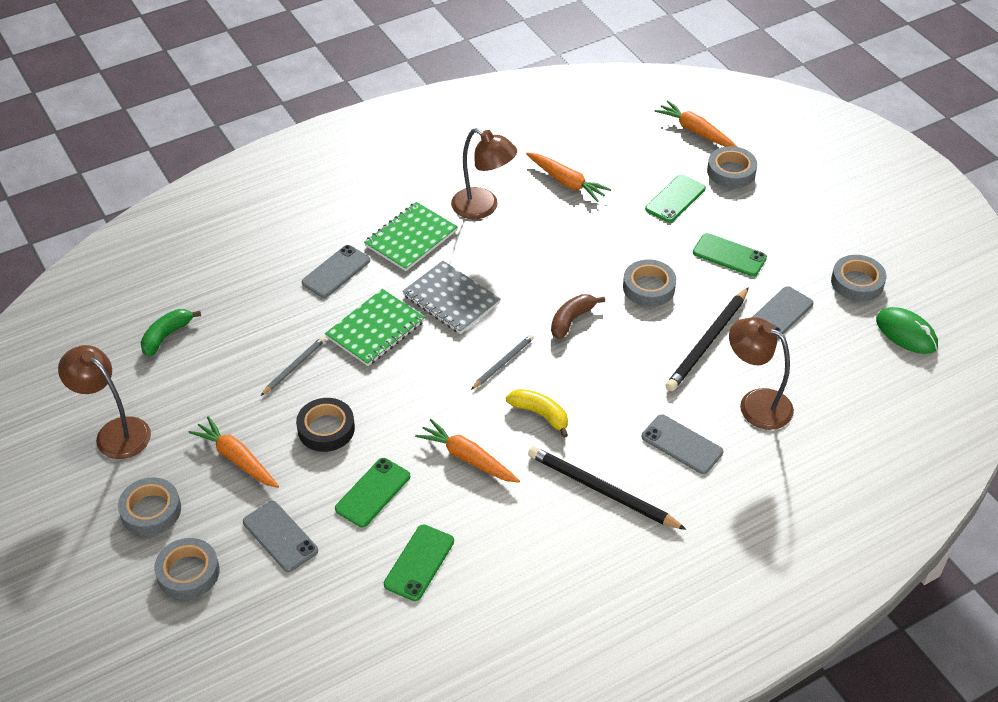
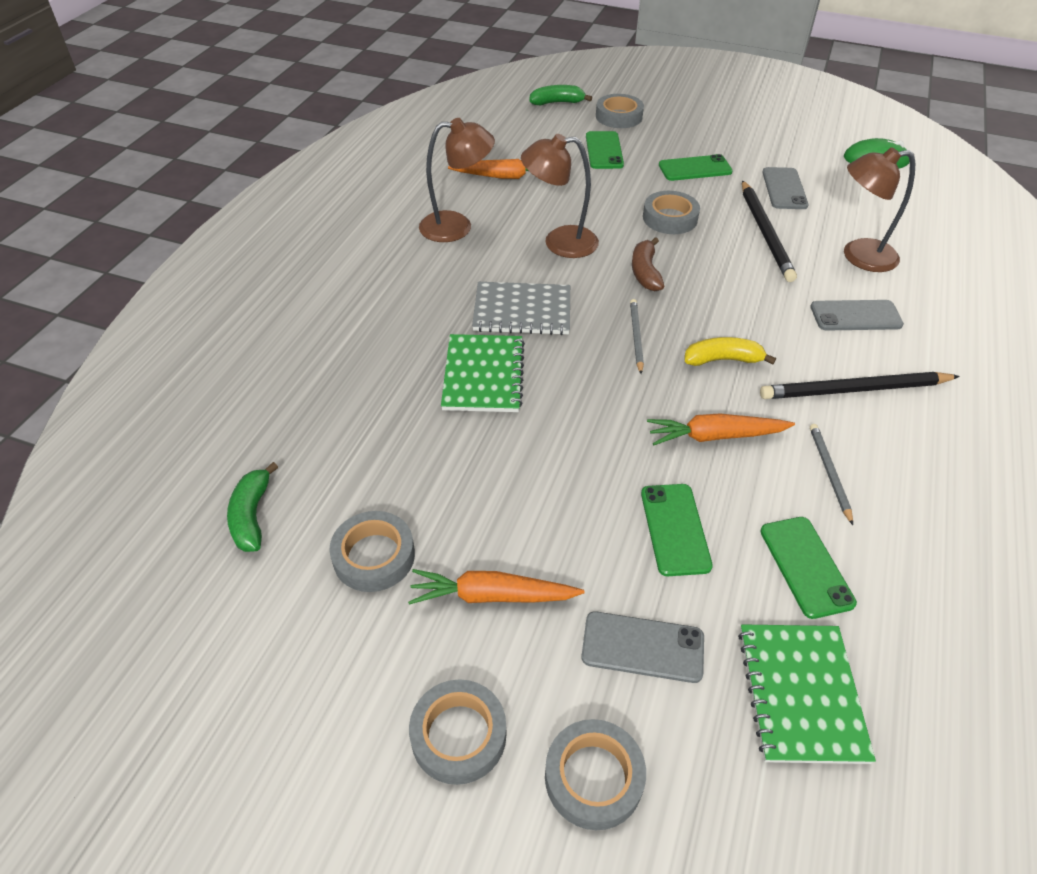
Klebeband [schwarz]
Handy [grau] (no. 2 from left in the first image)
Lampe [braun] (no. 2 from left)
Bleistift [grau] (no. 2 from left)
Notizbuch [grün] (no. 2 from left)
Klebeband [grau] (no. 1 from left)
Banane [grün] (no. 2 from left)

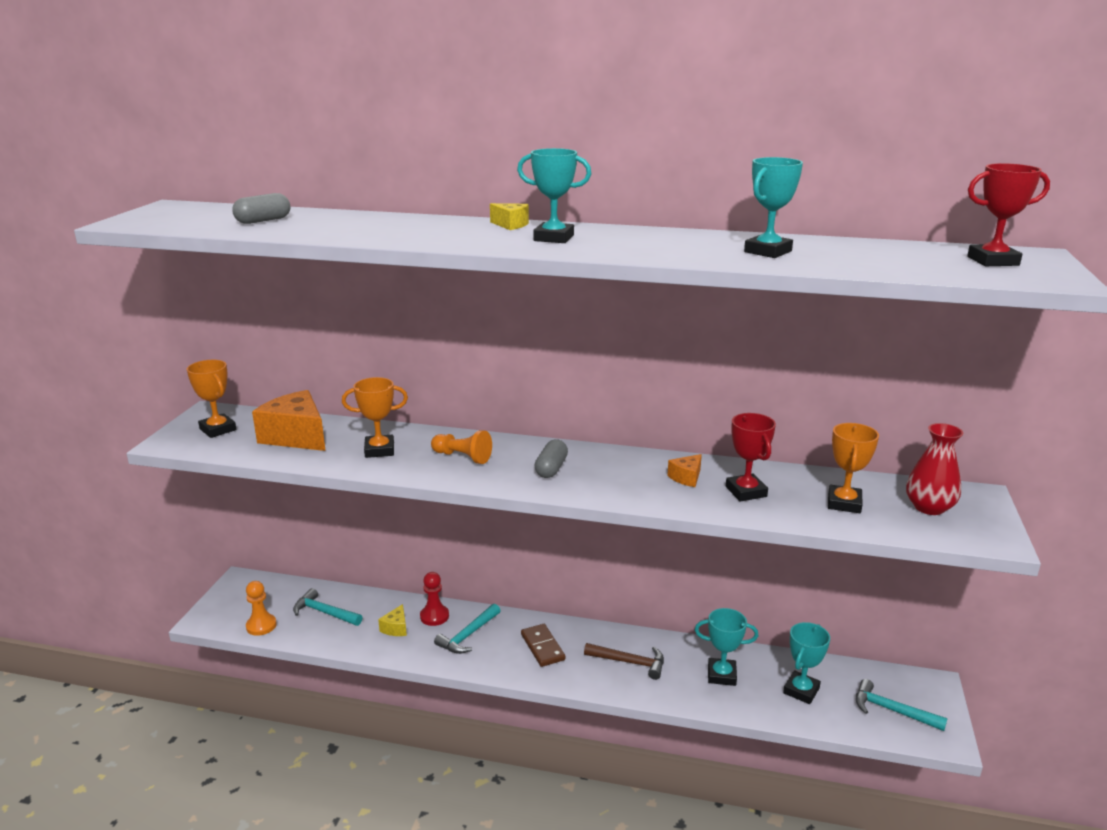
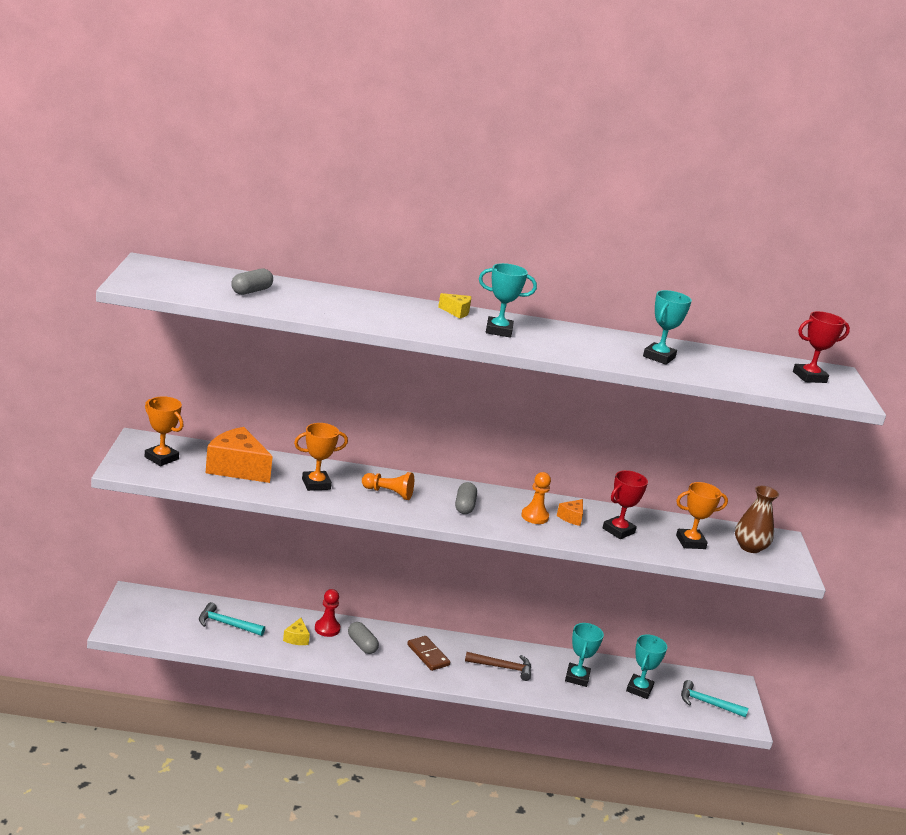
Bauer [orange] (no. 2 from left)
Kapsel [grau] (no. 2 from left)
Vase [braun]
Pokal [türkis] (no. 2 from left)
Pokal [rot] (no. 1 from left)
Pokal [orange] (no. 3 from left)

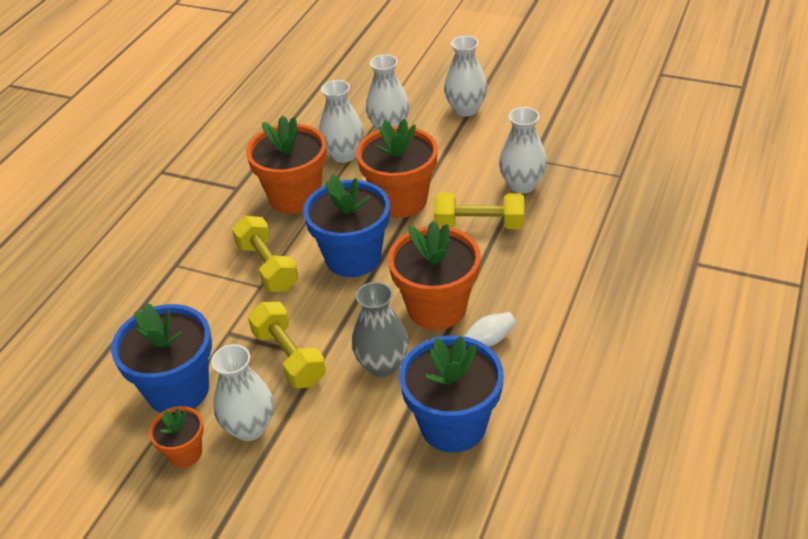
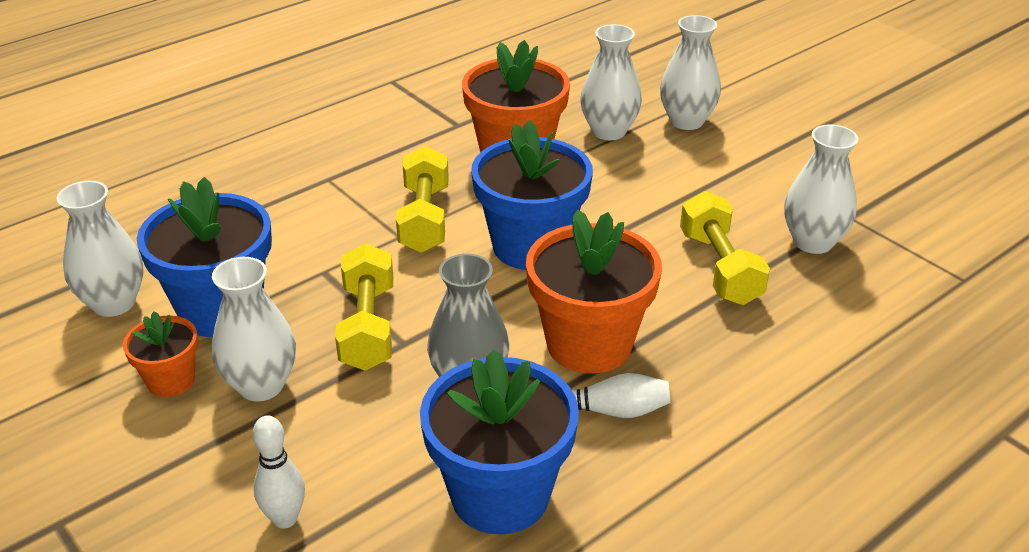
Blumentopf [orange] (no. 3 from left in the first image)
Bowlingkegel [weiß] (no. 1 from left)
Vase [weiß] (no. 1 from left)
Hantel [gelb] (no. 3 from left)

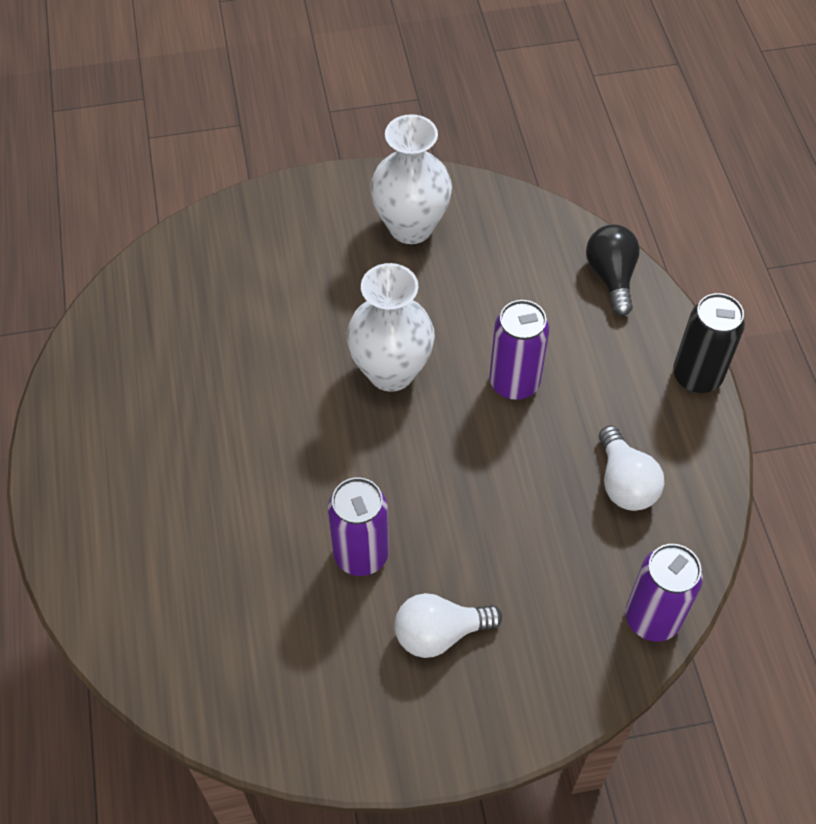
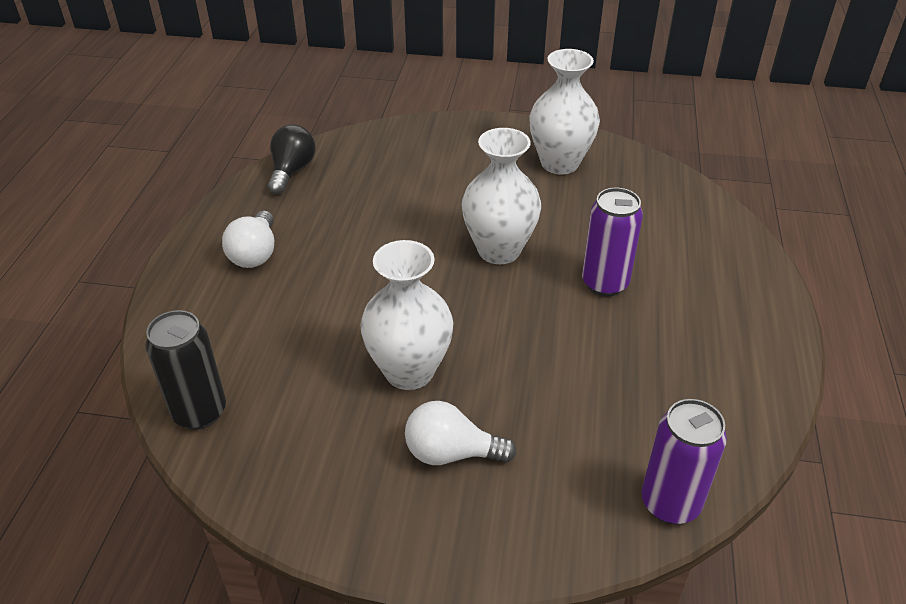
Glühbirne [schwarz]
Glühbirne [weiß] (no. 1 from left)
Dose [schwarz]
Vase [weiß] (no. 1 from left)

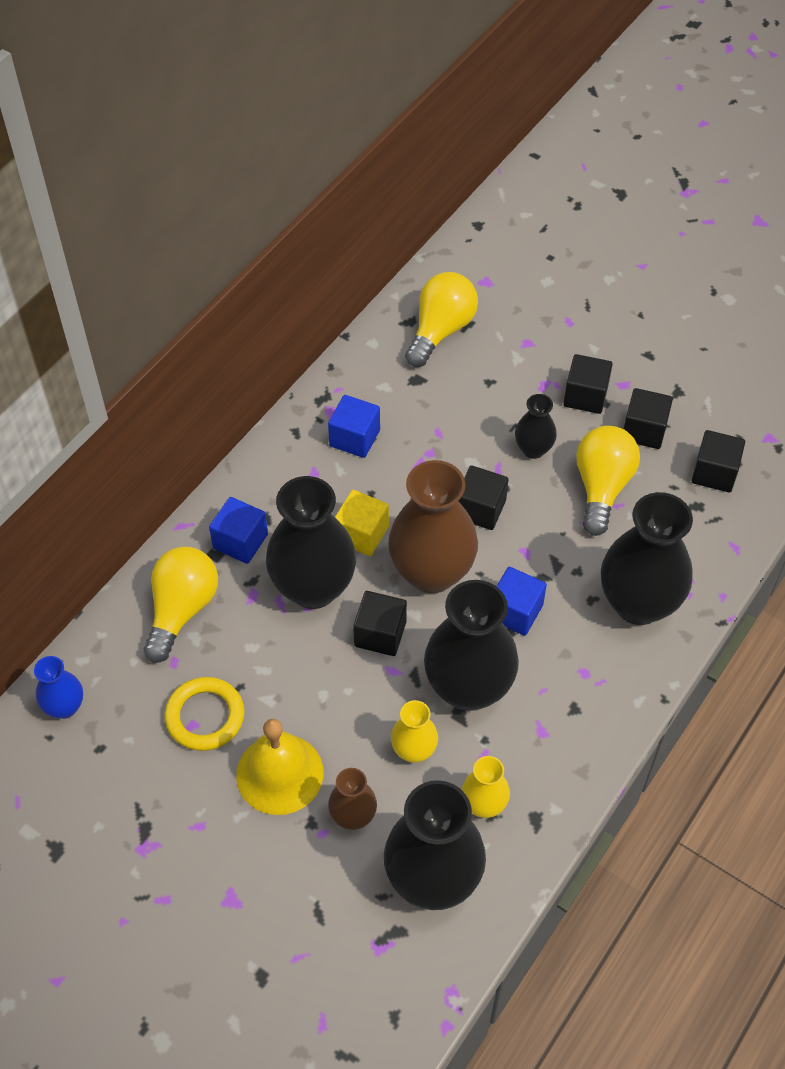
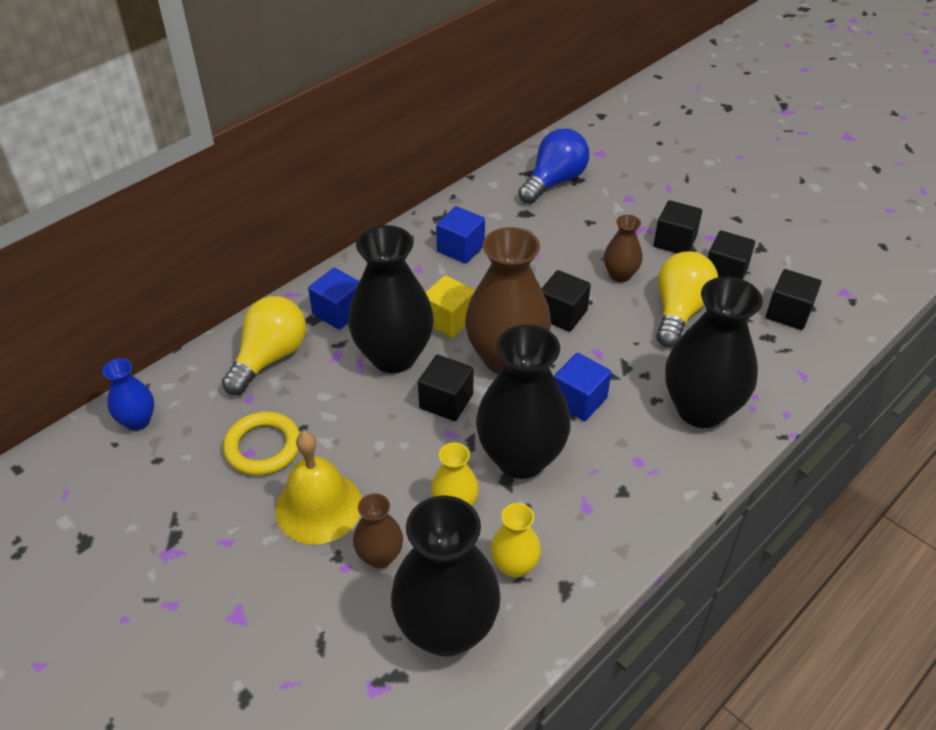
Glühbirne [blau]
Vase [braun] (no. 3 from left)

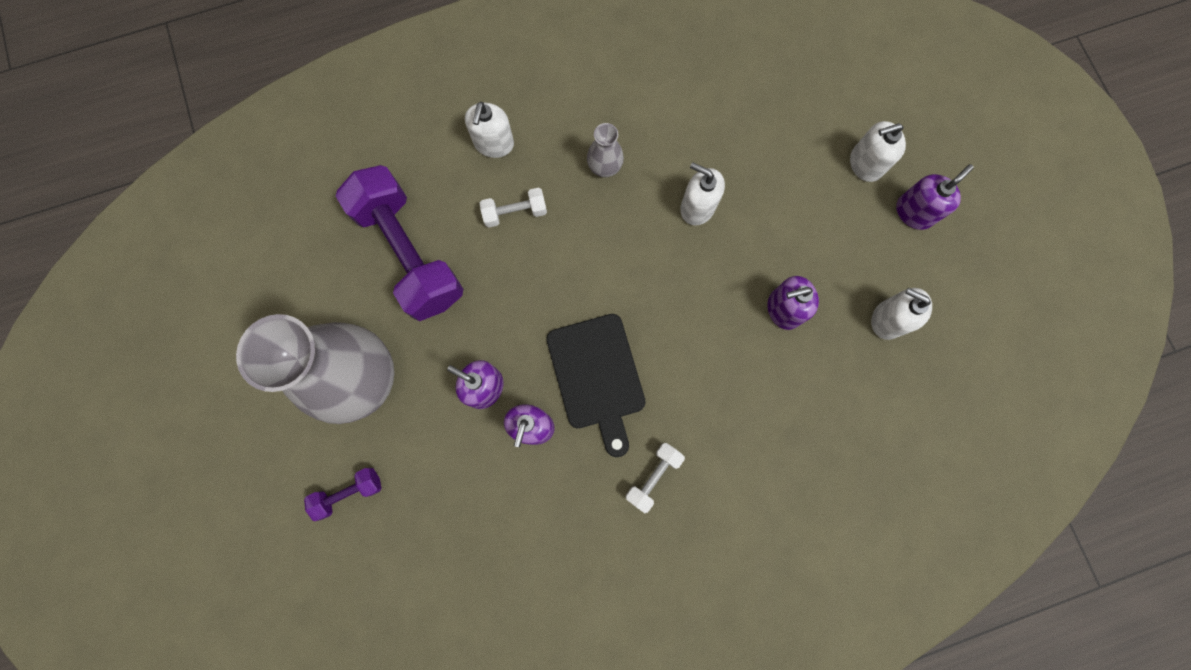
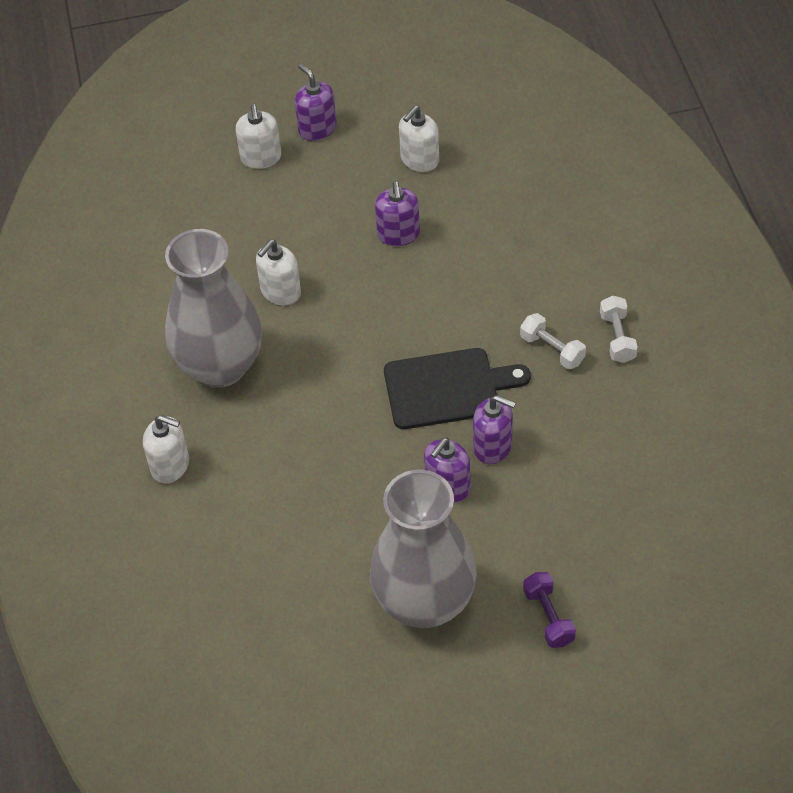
Hantel [lila] (no. 2 from left in the first image)
Hantel [weiß] (no. 2 from left)
Vase [grau] (no. 1 from left)

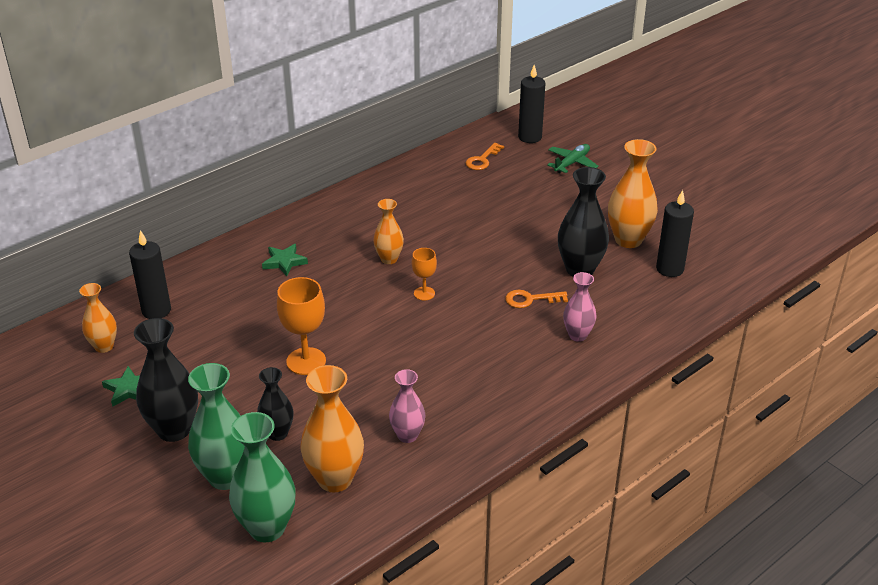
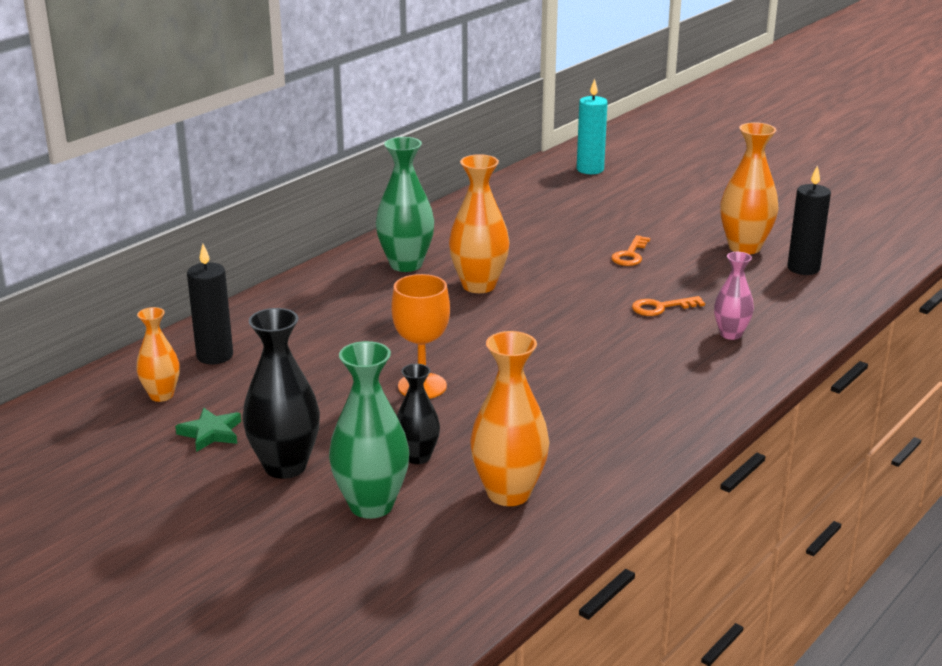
Stern [grün] (no. 2 from left in the first image)
Vase [rosa] (no. 1 from left in the first image)
Kelch [orange] (no. 2 from left in the first image)
Flugzeug [grün]
Vase [schwarz] (no. 3 from left in the first image)
Vase [grün] (no. 2 from left)
Schlüssel [orange] (no. 1 from left)
Kerze [türkis]
Vase [orange] (no. 2 from left)

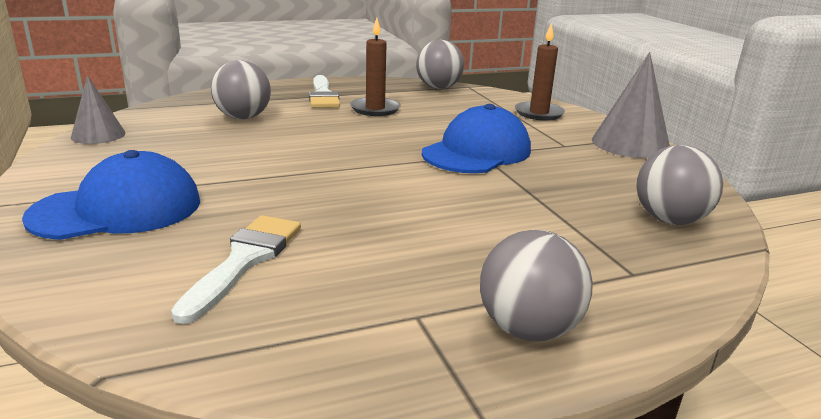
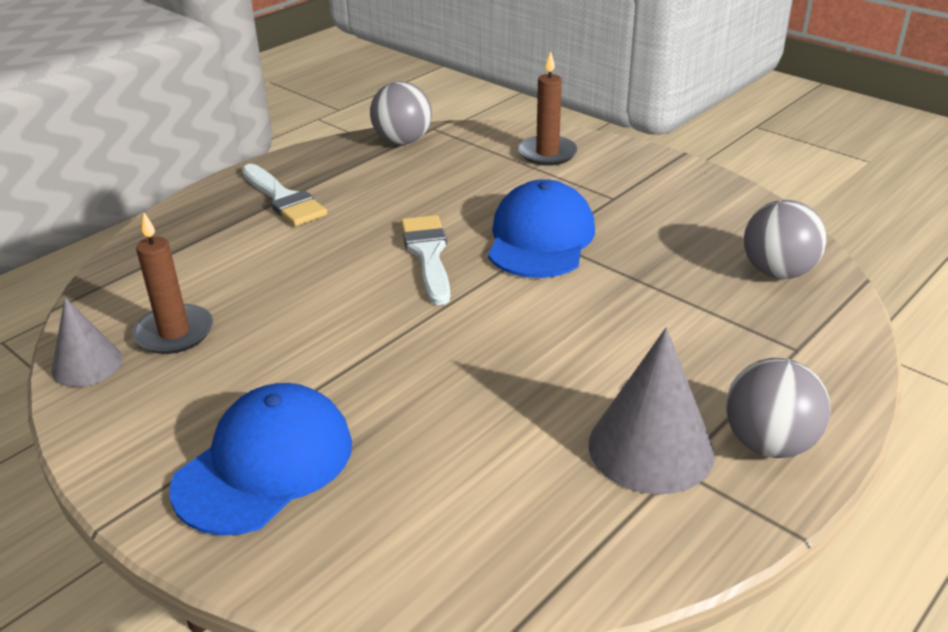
Ball [grau] (no. 1 from left in the first image)
Pinsel [weiß] (no. 2 from left)
Kerze [braun] (no. 1 from left)
Kegel [grau] (no. 2 from left)

